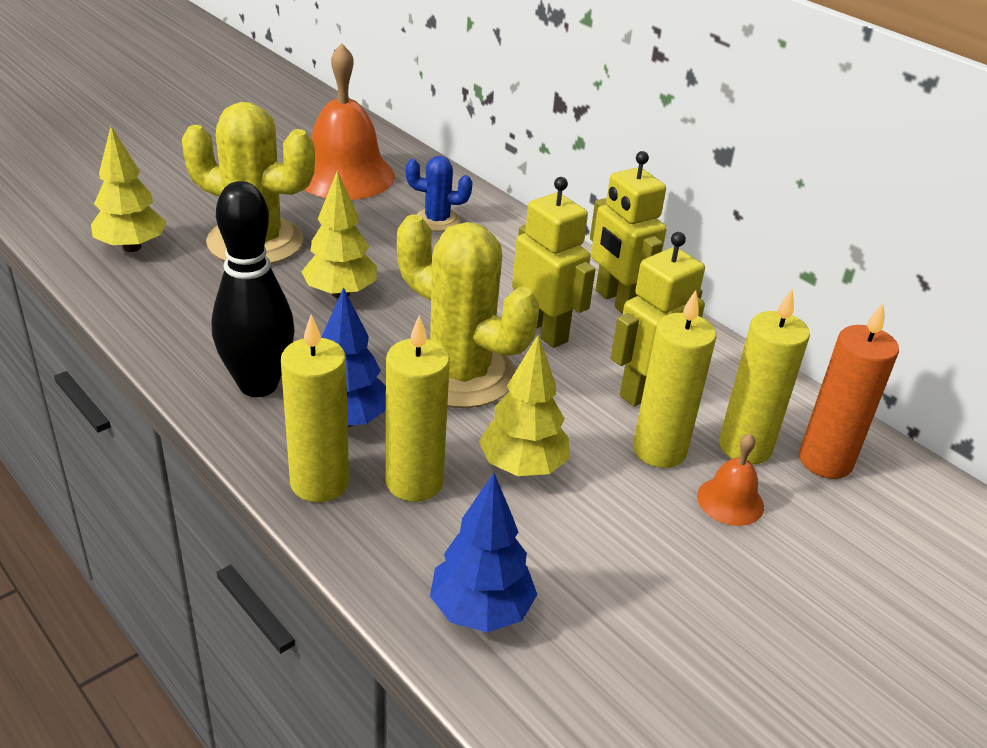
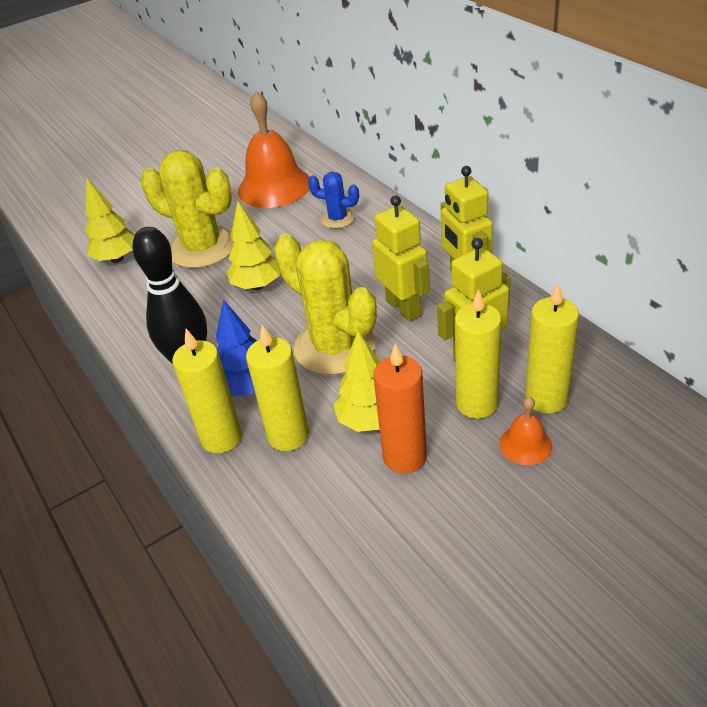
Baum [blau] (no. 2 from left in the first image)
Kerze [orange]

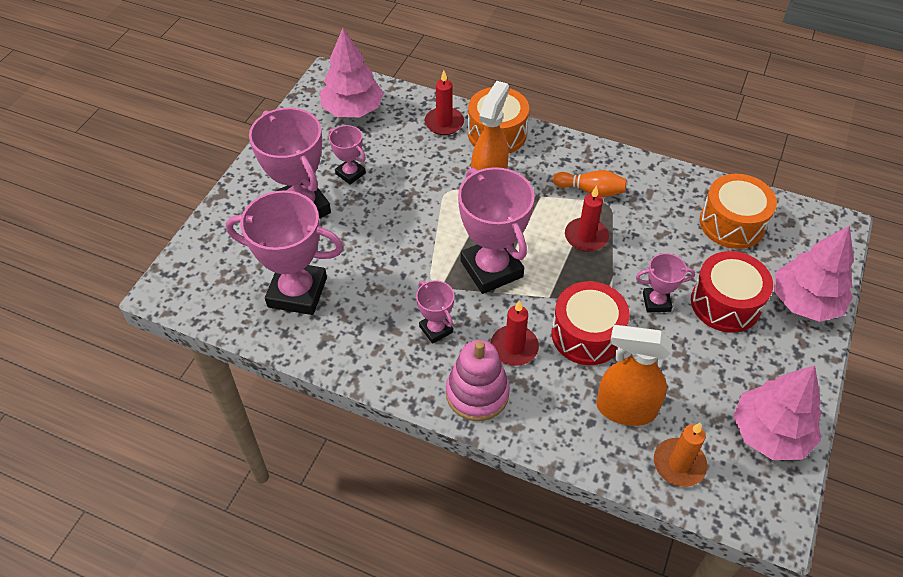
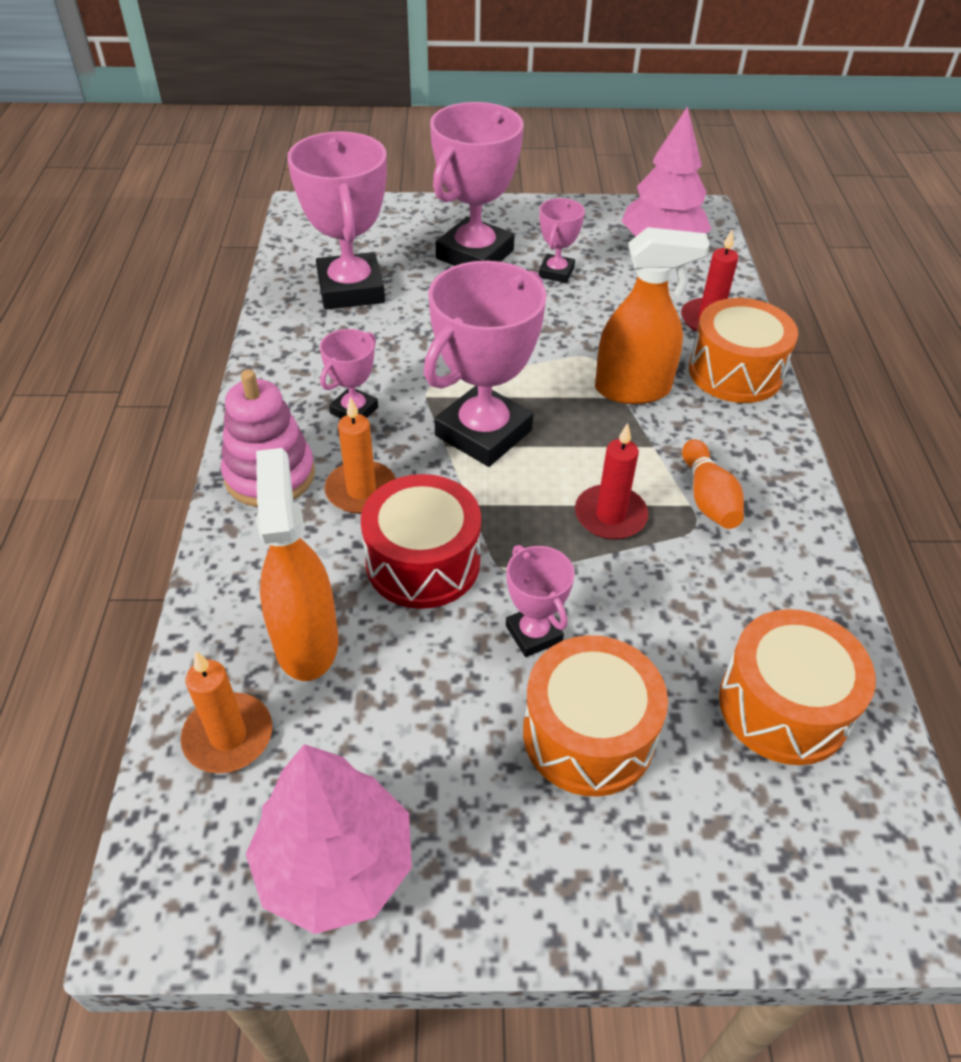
Baum [rosa] (no. 3 from left in the first image)
Kerze [orange] (no. 2 from left)
Trommel [orange] (no. 1 from left)

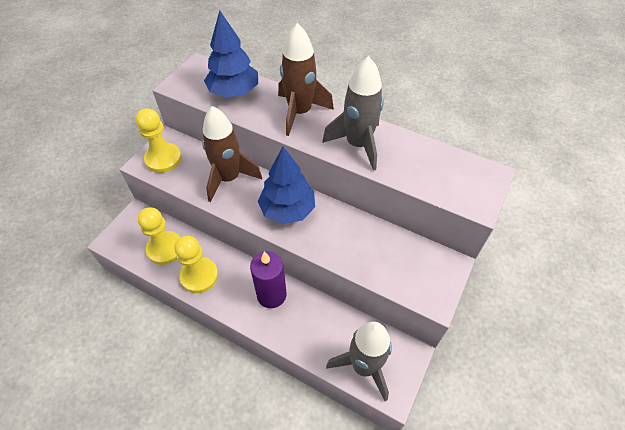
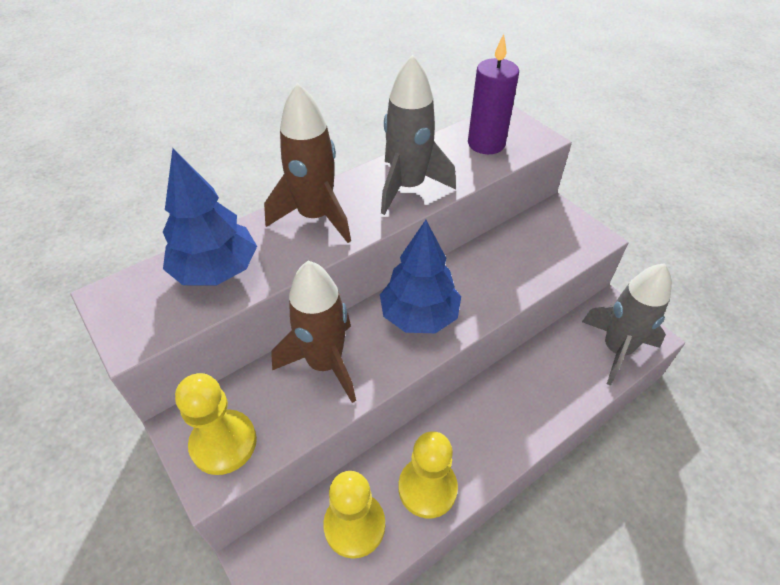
Kerze [lila]

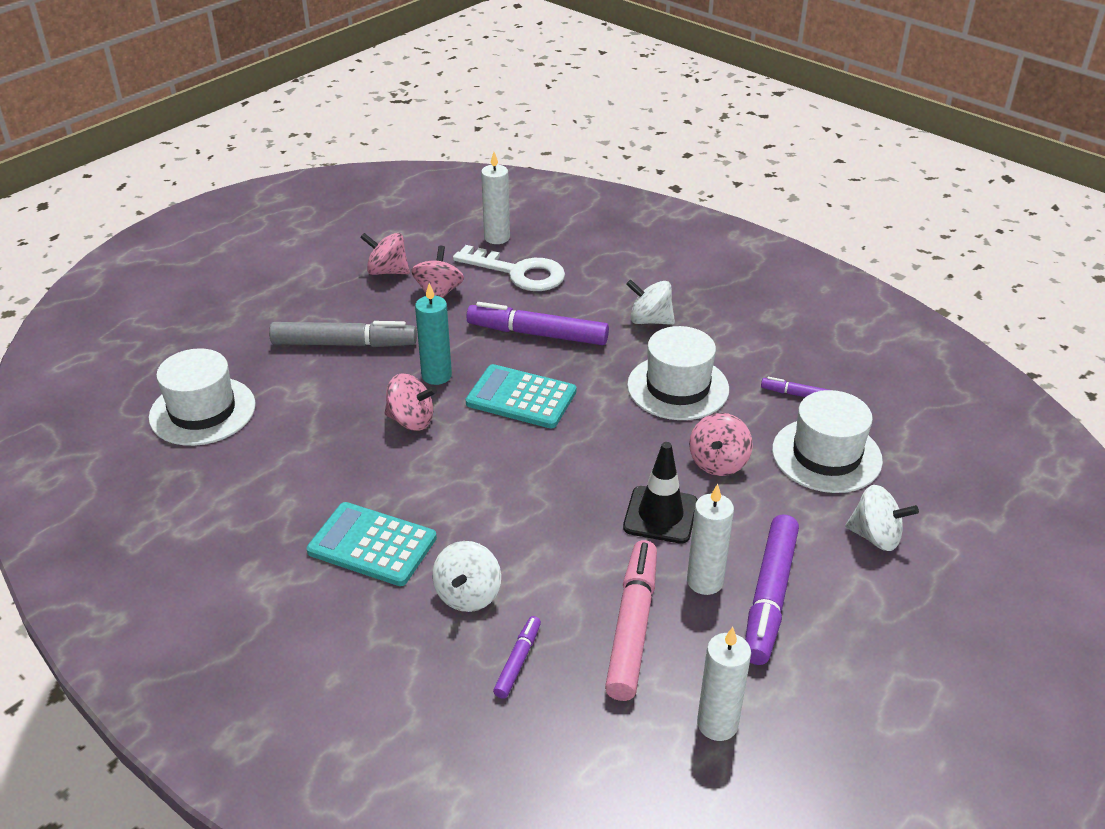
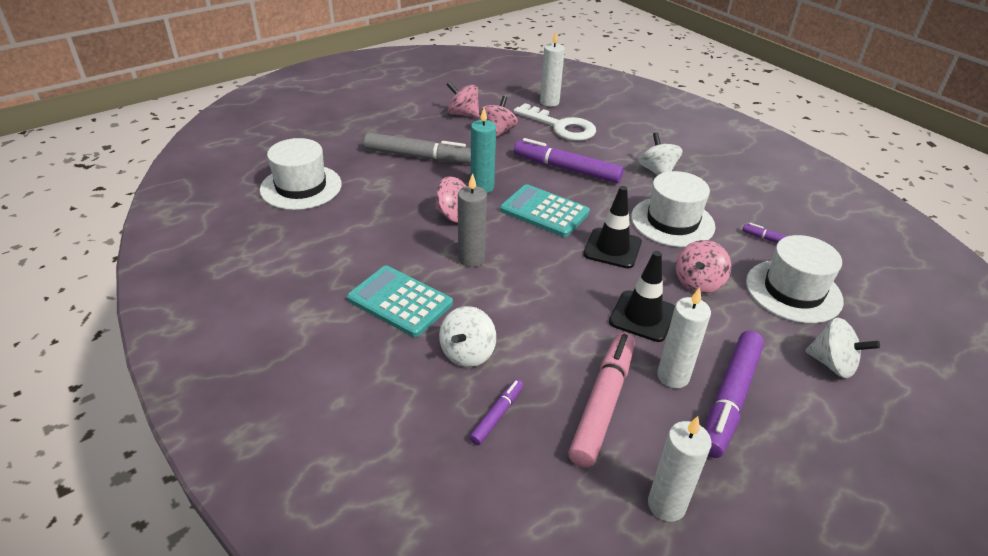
Kerze [grau]
Leitkegel [schwarz] (no. 1 from left)
Kreisel [weiß] (no. 2 from left)

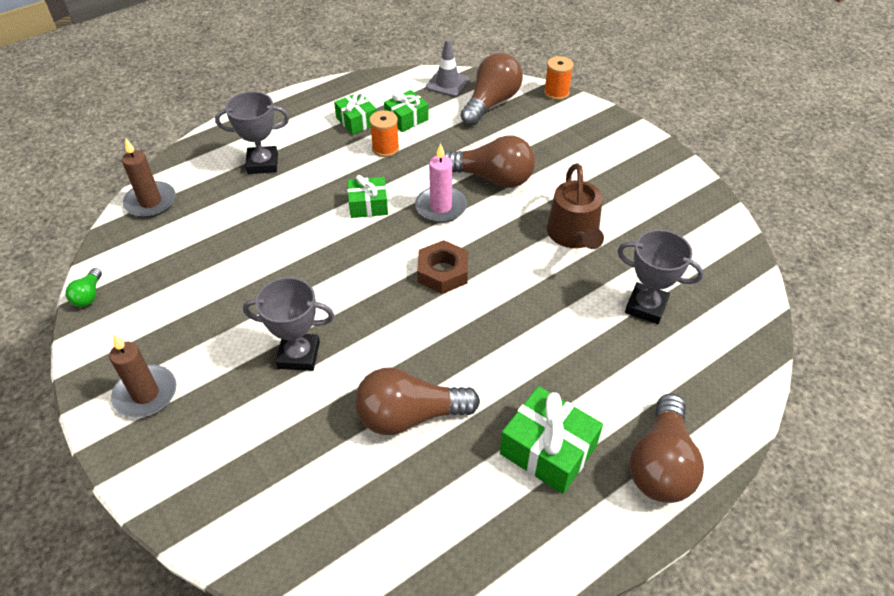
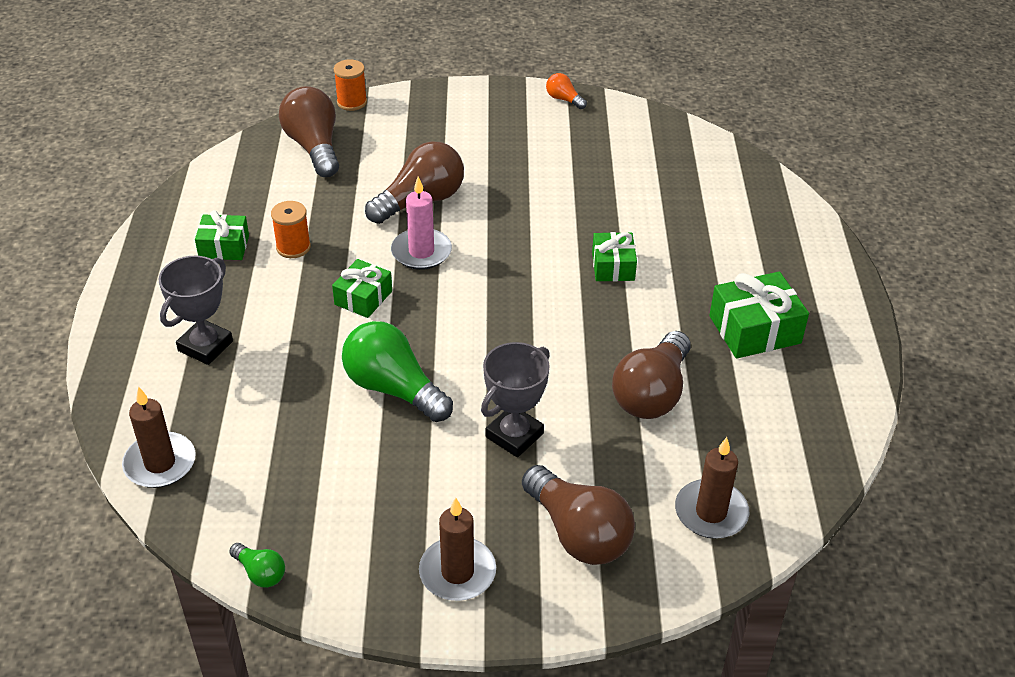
Sechskantmutter [braun]
Leitkegel [grau]
Gießkanne [braun]
Pokal [grau] (no. 3 from left in the first image)
Glühbirne [grün] (no. 2 from left)
Glühbirne [orange]
Kerze [braun] (no. 3 from left)
Geschenk [grün] (no. 3 from left)
Glühbirne [braun] (no. 3 from left)

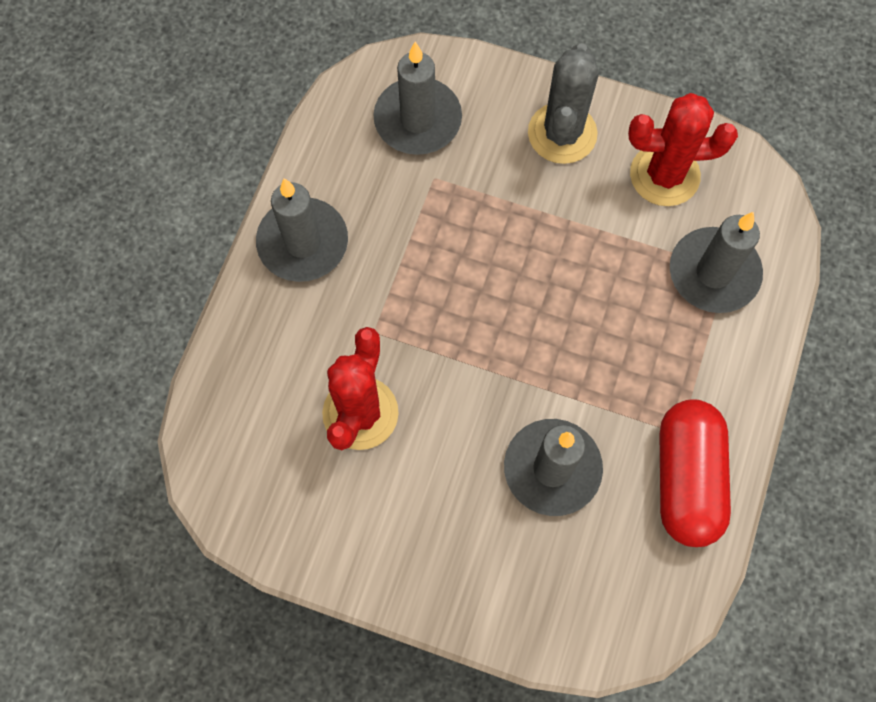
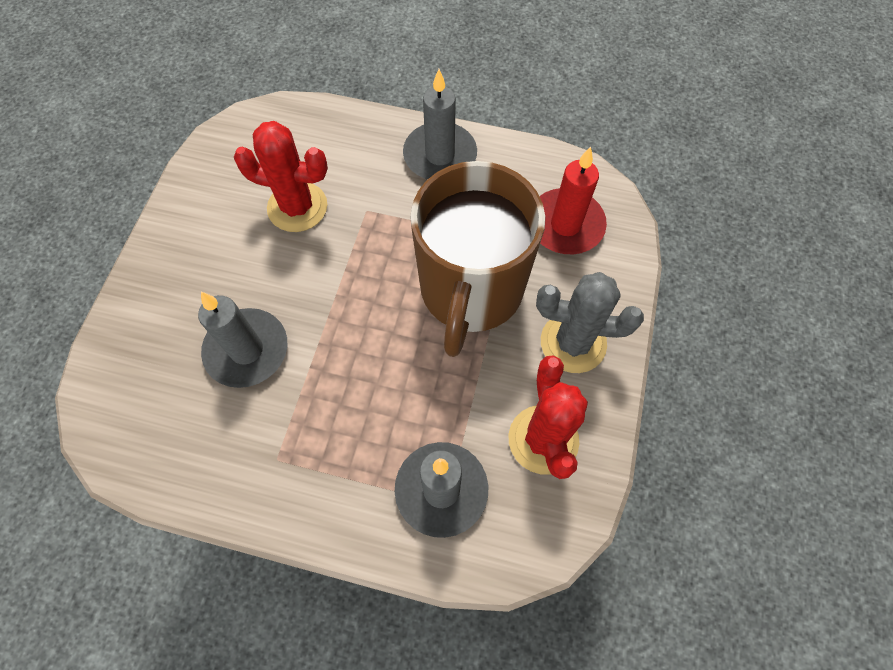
Kapsel [rot]
Tasse [braun]
Kerze [rot]

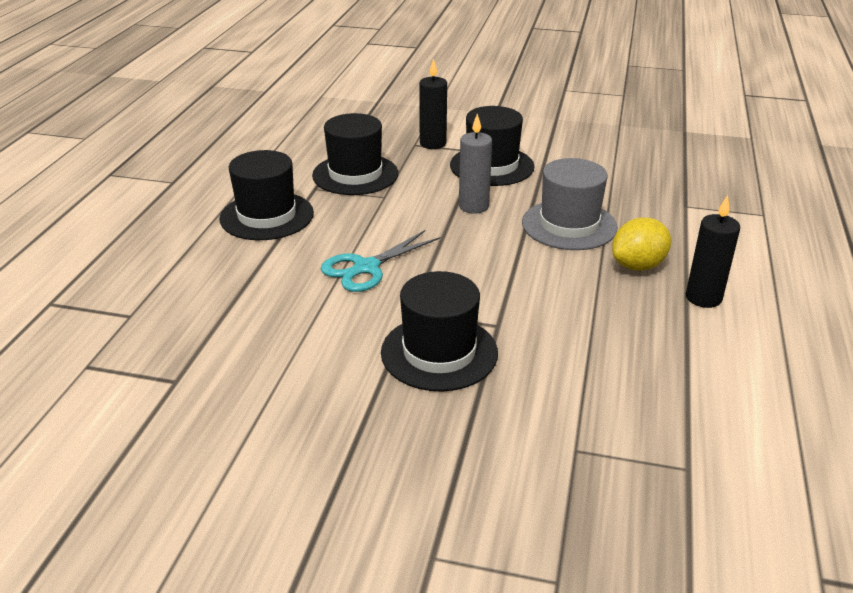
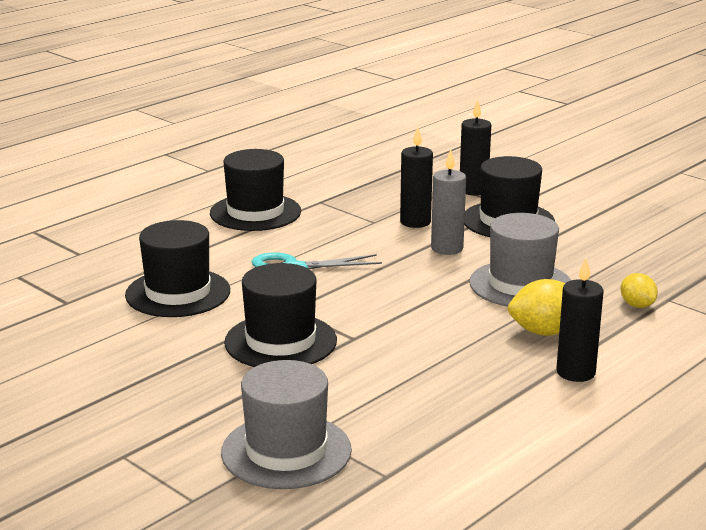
Hut [grau] (no. 1 from left)
Kerze [schwarz] (no. 1 from left)
Zitrone [gelb] (no. 2 from left)
Hut [schwarz] (no. 1 from left)

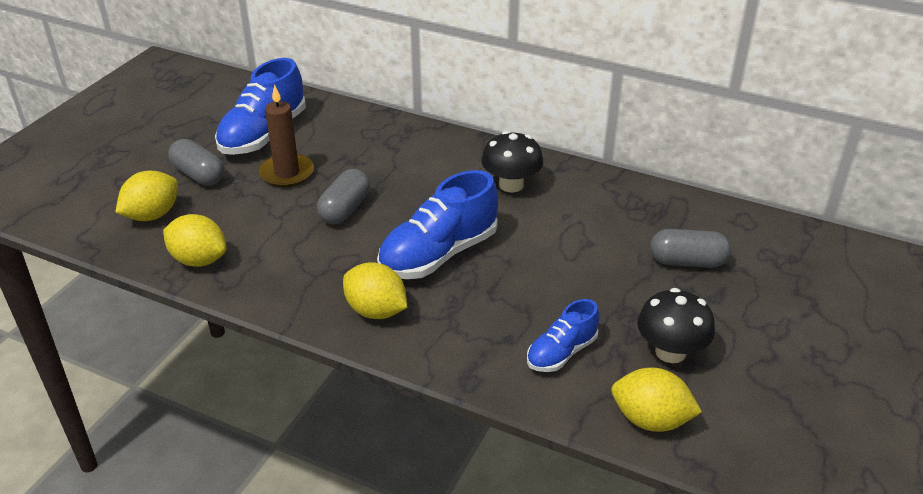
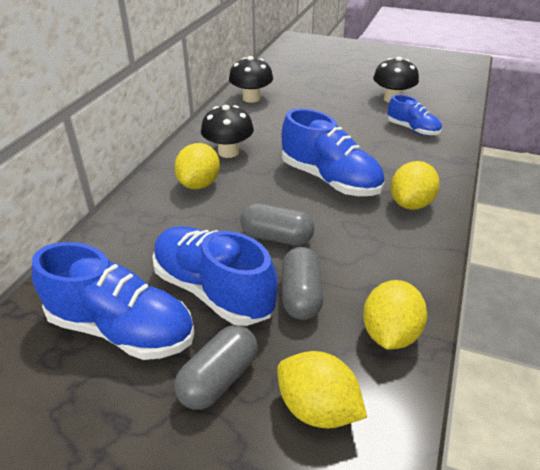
Pilz [schwarz] (no. 2 from left)
Zitrone [gelb] (no. 1 from left)
Kapsel [grau] (no. 3 from left)
Schuh [blau] (no. 2 from left)

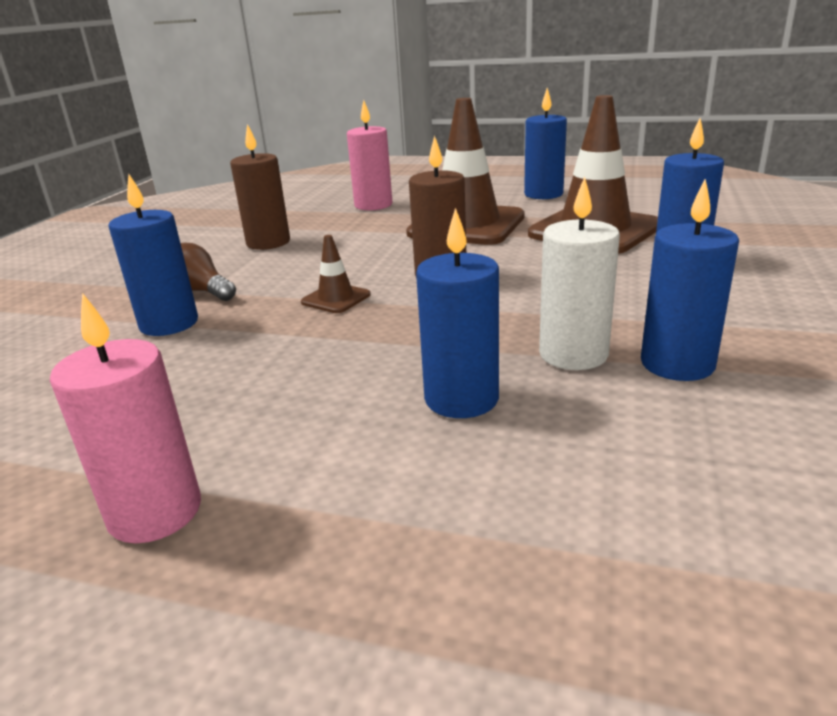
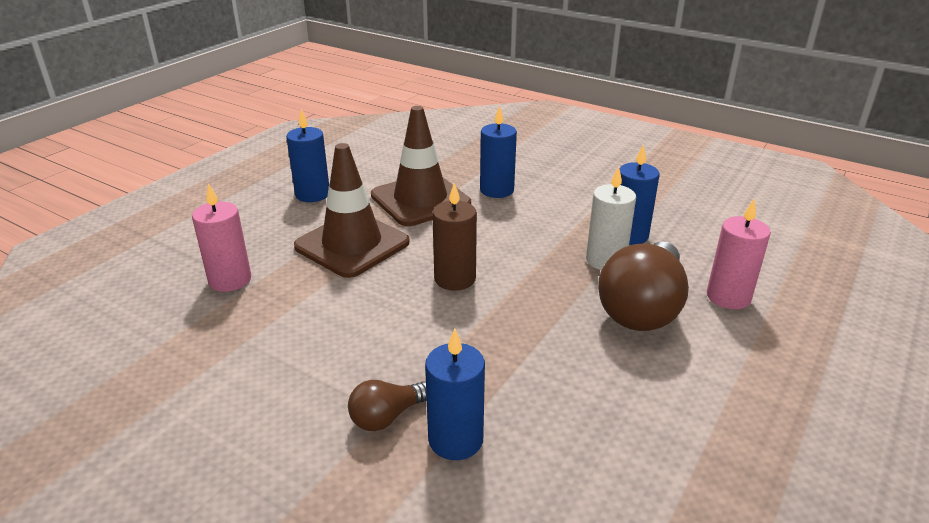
Kerze [braun] (no. 1 from left in the first image)
Leitkegel [braun] (no. 1 from left in the first image)
Kerze [rosa] (no. 2 from left)
Glühbirne [braun] (no. 2 from left)

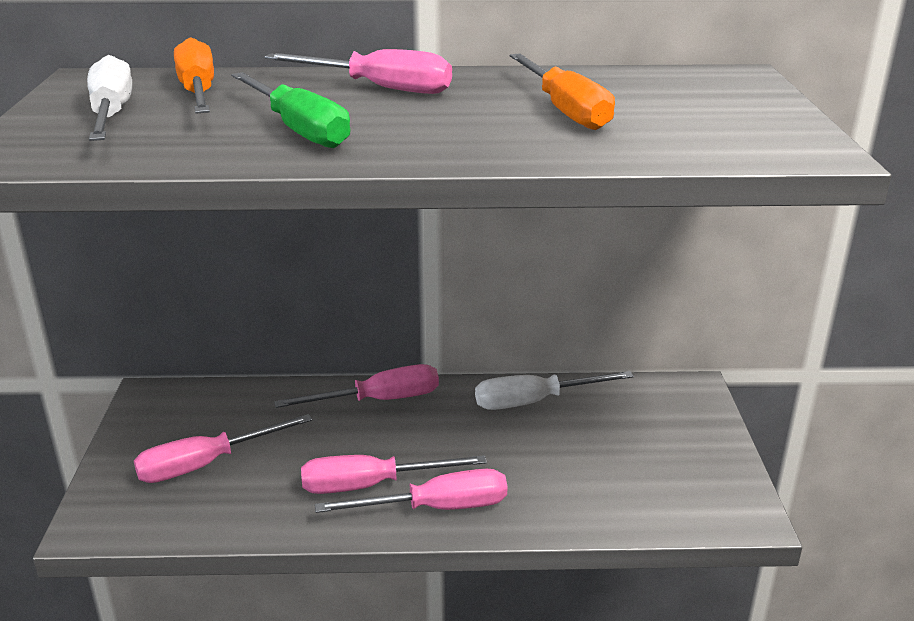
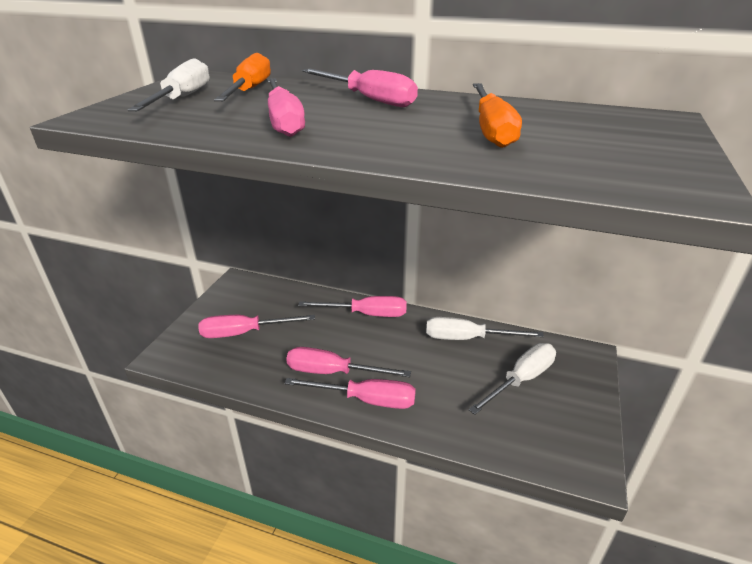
Schraubenzieher [weiß] (no. 3 from left)
Schraubenzieher [rosa] (no. 2 from left)

